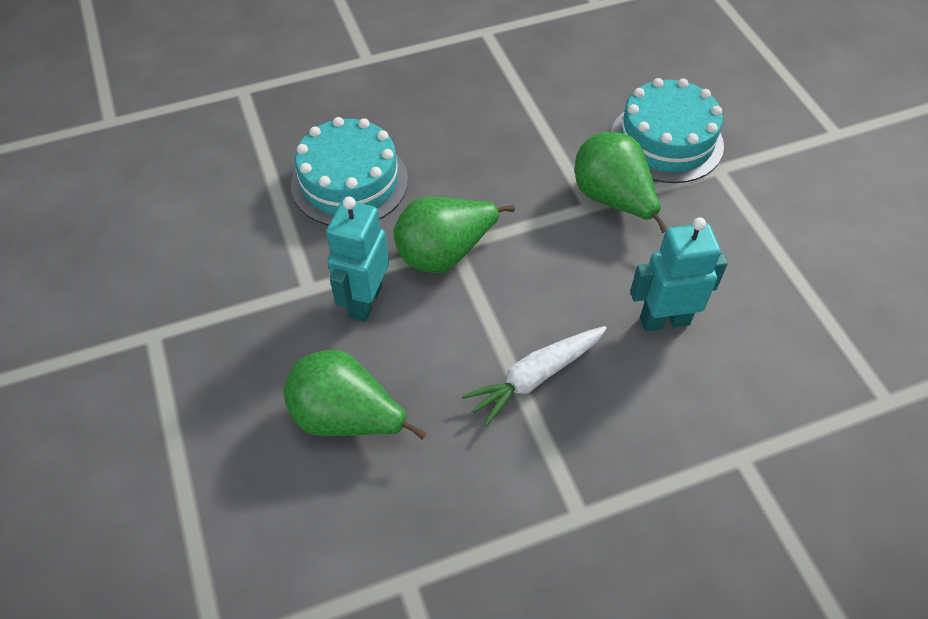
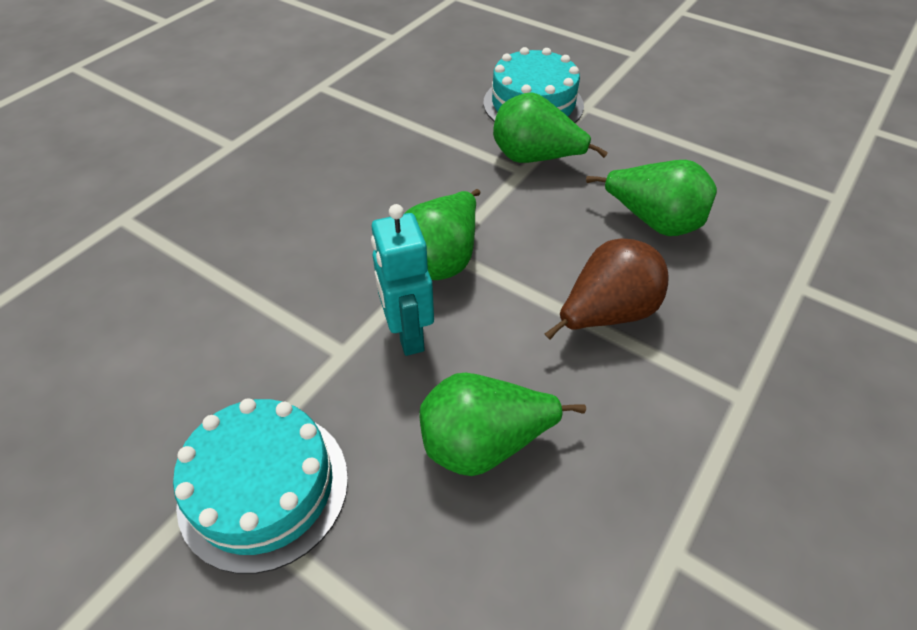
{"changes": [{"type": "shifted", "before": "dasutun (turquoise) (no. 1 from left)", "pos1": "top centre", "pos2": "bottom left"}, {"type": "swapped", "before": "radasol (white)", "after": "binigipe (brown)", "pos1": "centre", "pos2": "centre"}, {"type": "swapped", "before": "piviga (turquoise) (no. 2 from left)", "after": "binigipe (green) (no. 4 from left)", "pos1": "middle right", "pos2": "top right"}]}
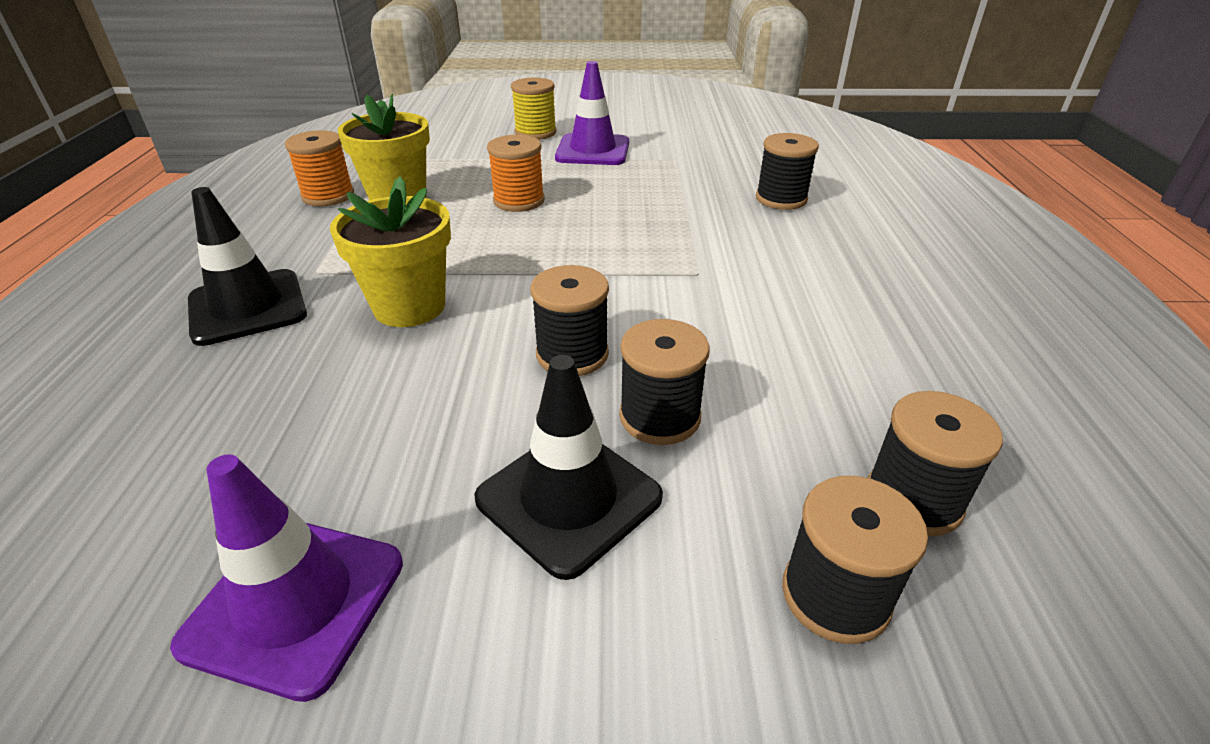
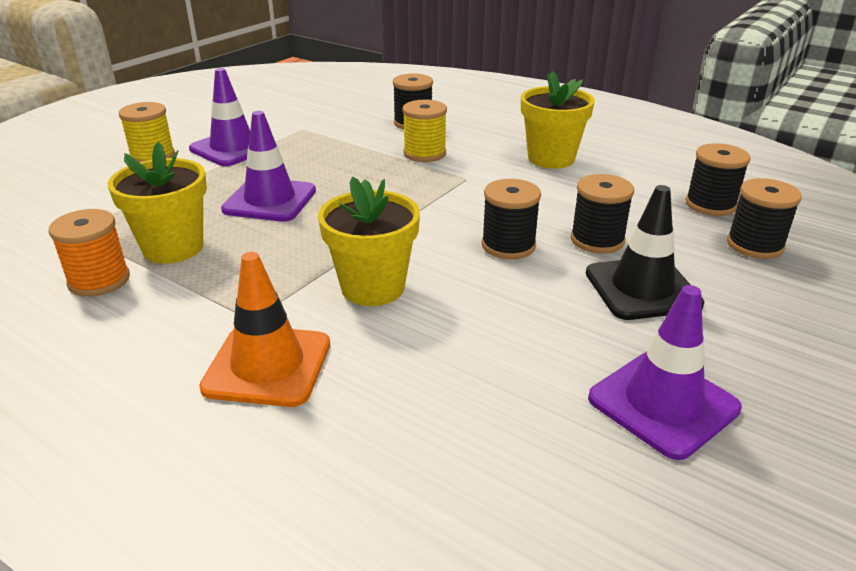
{"changes": [{"type": "new", "after": "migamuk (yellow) (no. 2 from left)", "pos2": "top centre"}, {"type": "new", "after": "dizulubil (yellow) (no. 3 from left)", "pos2": "top centre"}, {"type": "swapped", "before": "migamuk (orange) (no. 2 from left)", "after": "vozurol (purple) (no. 2 from left)", "pos1": "top centre", "pos2": "top left"}, {"type": "repainted", "before": "vozurol (black) (no. 1 from left)", "after": "vozurol (orange)", "pos1": "middle left", "pos2": "middle left"}]}
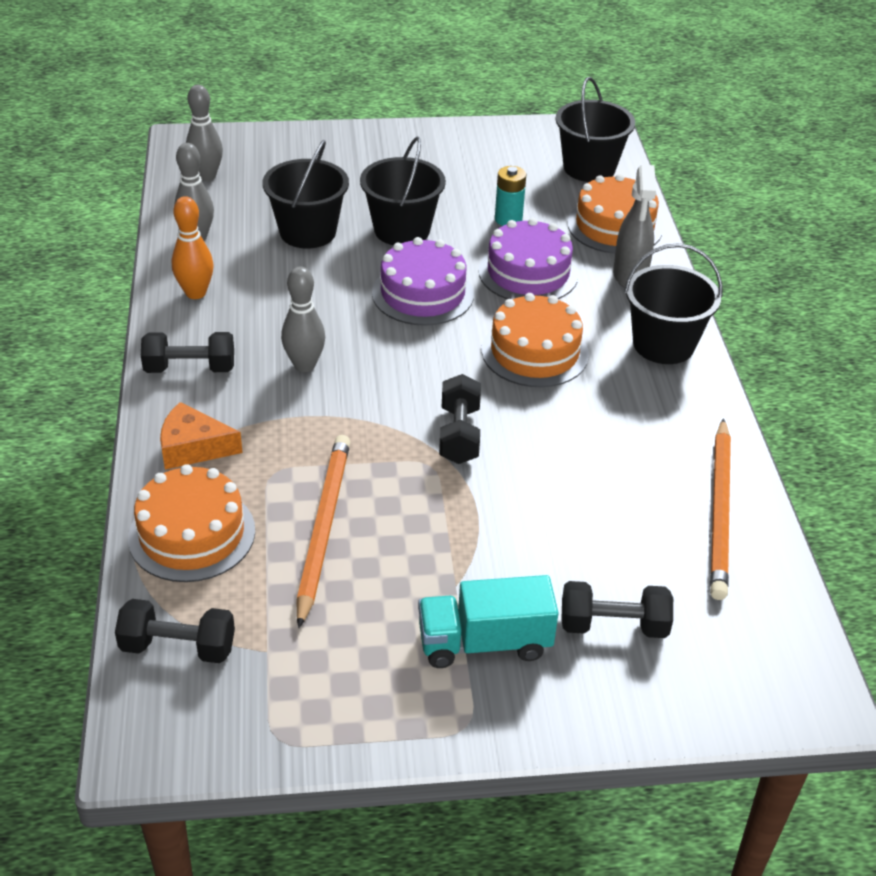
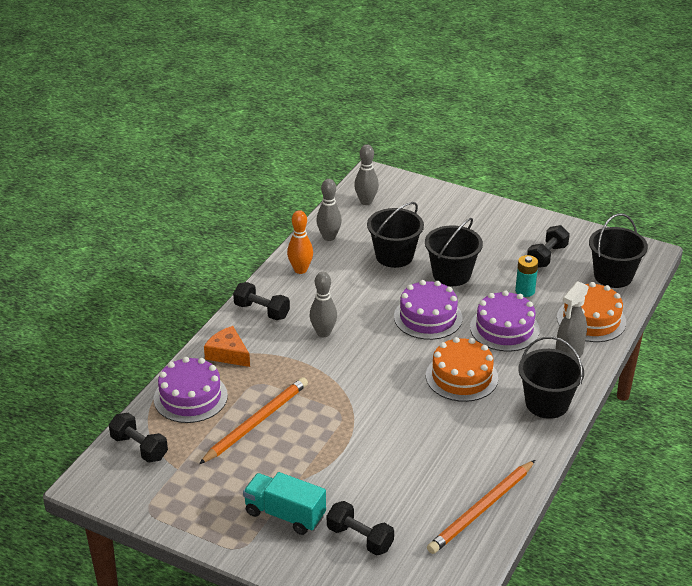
{"changes": [{"type": "shifted", "before": "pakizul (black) (no. 3 from left in the first image)", "after": "pakizul (black) (no. 4 from left)", "pos1": "centre", "pos2": "middle right"}, {"type": "repainted", "before": "dasutun (orange) (no. 1 from left)", "after": "dasutun (purple) (no. 1 from left)", "pos1": "middle left", "pos2": "middle left"}]}
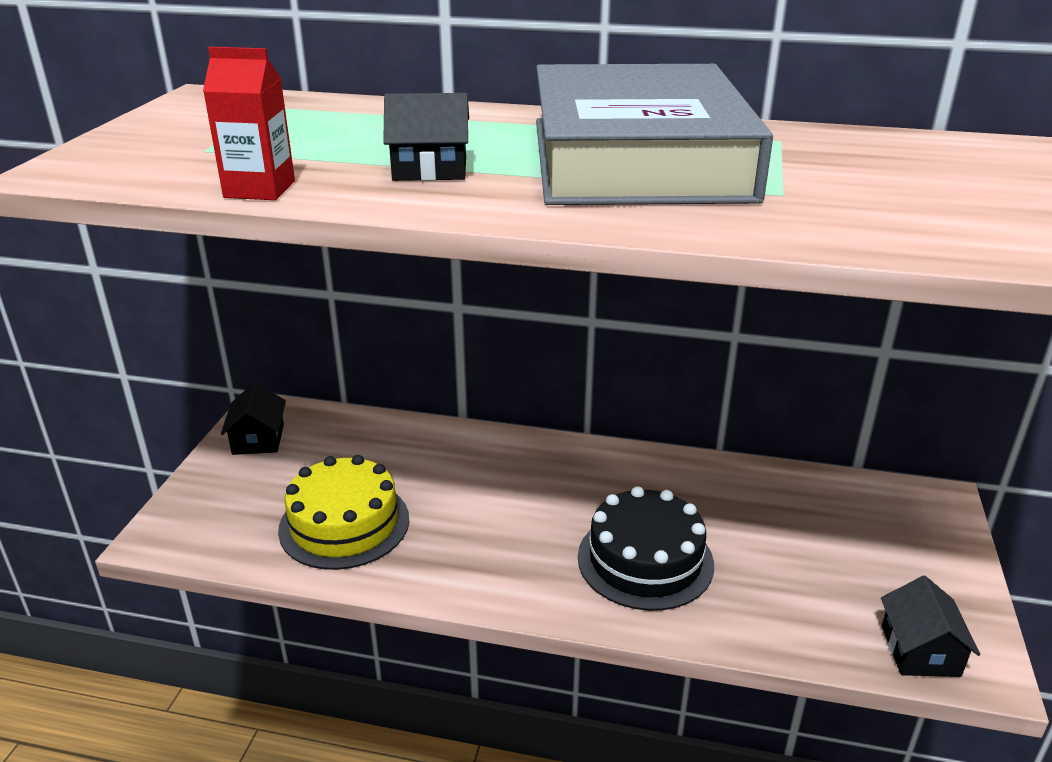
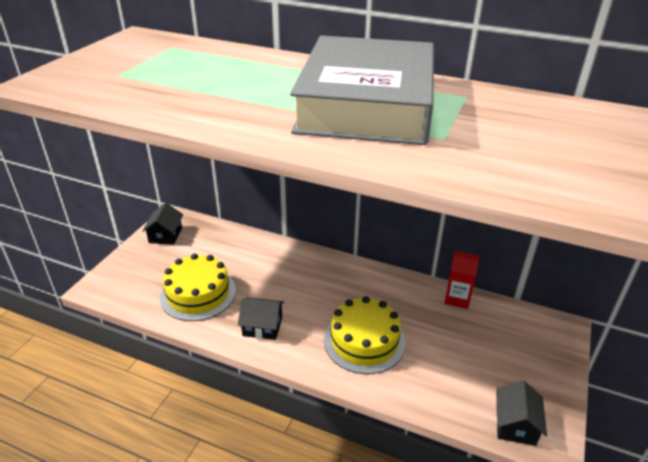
{"changes": [{"type": "shifted", "before": "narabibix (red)", "pos1": "top left", "pos2": "middle right"}, {"type": "shifted", "before": "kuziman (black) (no. 2 from left)", "pos1": "top centre", "pos2": "bottom centre"}, {"type": "repainted", "before": "dasutun (black)", "after": "dasutun (yellow) (no. 2 from left)", "pos1": "bottom centre", "pos2": "bottom centre"}]}
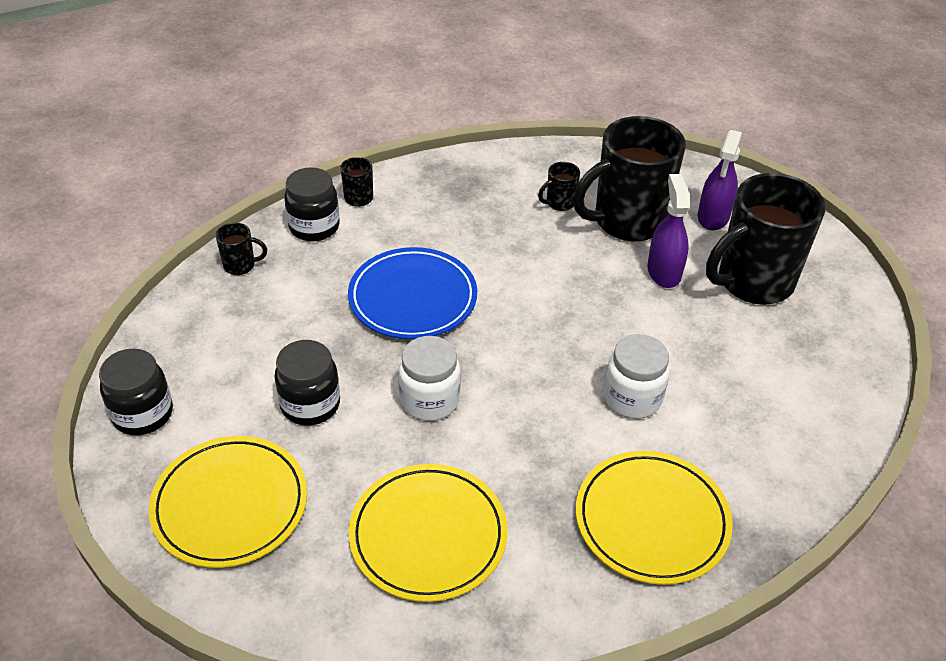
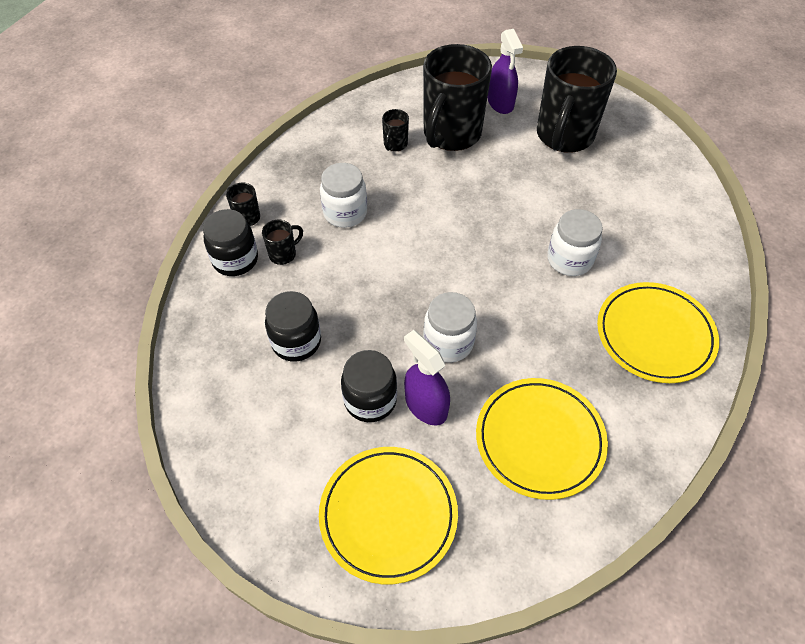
{"changes": [{"type": "gone", "before": "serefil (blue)", "pos1": "centre"}, {"type": "new", "after": "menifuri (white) (no. 1 from left)", "pos2": "top centre"}, {"type": "shifted", "before": "menifuri (black) (no. 1 from left in the first image)", "after": "menifuri (black) (no. 2 from left)", "pos1": "middle left", "pos2": "centre"}, {"type": "shifted", "before": "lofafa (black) (no. 1 from left in the first image)", "after": "lofafa (black) (no. 2 from left)", "pos1": "middle left", "pos2": "centre"}, {"type": "shifted", "before": "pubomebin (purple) (no. 1 from left)", "pos1": "middle right", "pos2": "centre"}]}
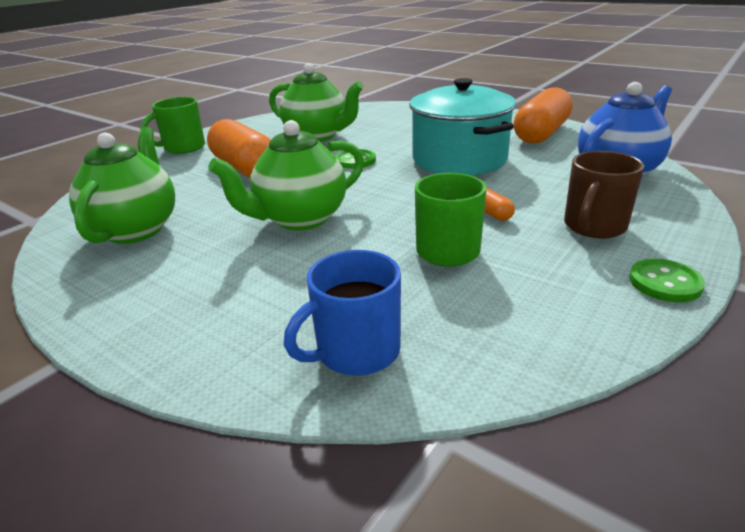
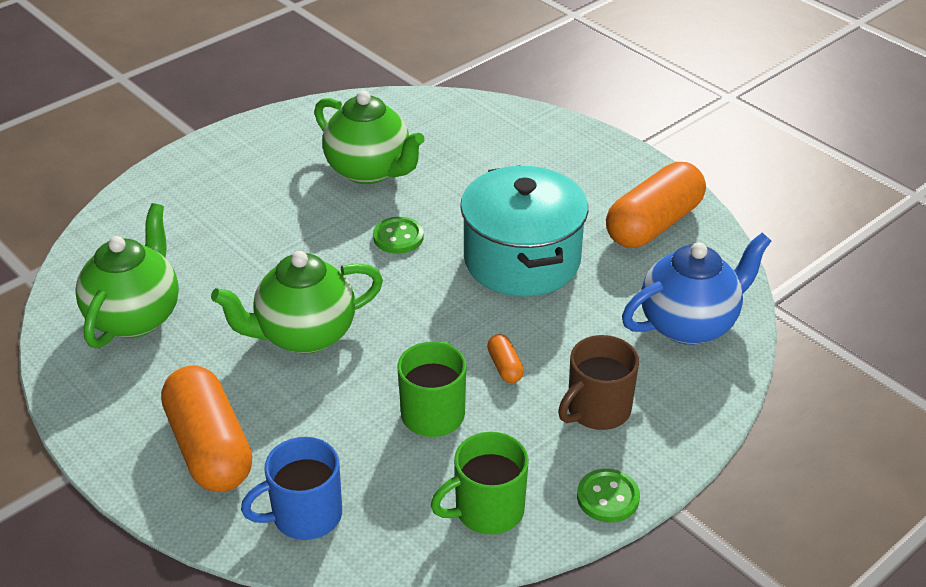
{"changes": [{"type": "shifted", "before": "lofafa (green) (no. 1 from left in the first image)", "after": "lofafa (green) (no. 2 from left)", "pos1": "top left", "pos2": "bottom centre"}, {"type": "shifted", "before": "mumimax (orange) (no. 1 from left)", "pos1": "top left", "pos2": "bottom left"}]}
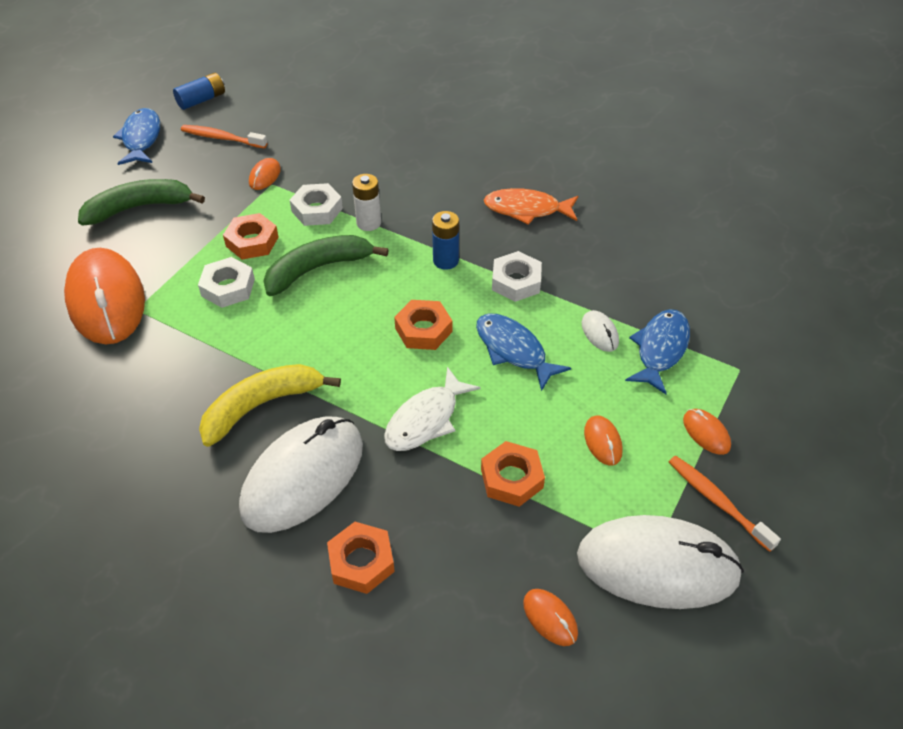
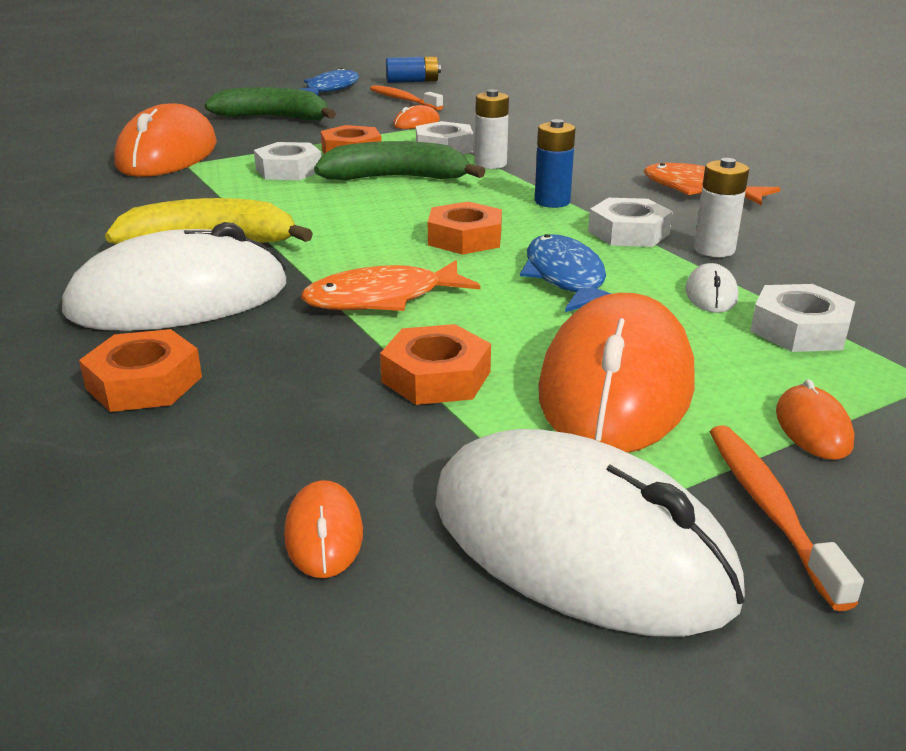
{"changes": [{"type": "new", "after": "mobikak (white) (no. 2 from left)", "pos2": "top right"}, {"type": "swapped", "before": "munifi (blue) (no. 3 from left)", "after": "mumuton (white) (no. 4 from left)", "pos1": "middle right", "pos2": "middle right"}, {"type": "repainted", "before": "munifi (white)", "after": "munifi (orange) (no. 1 from left)", "pos1": "centre", "pos2": "centre"}, {"type": "scaled", "before": "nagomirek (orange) (no. 4 from left)", "pos1": "middle right", "pos2": "middle right", "scale": 2.46}]}
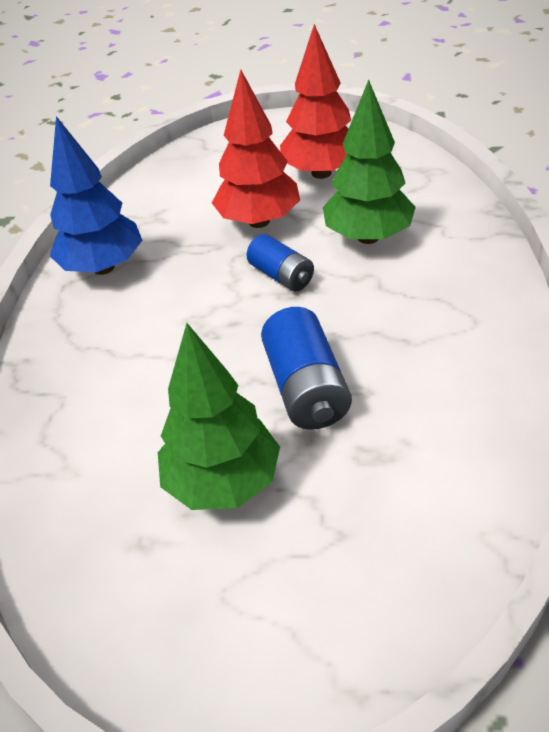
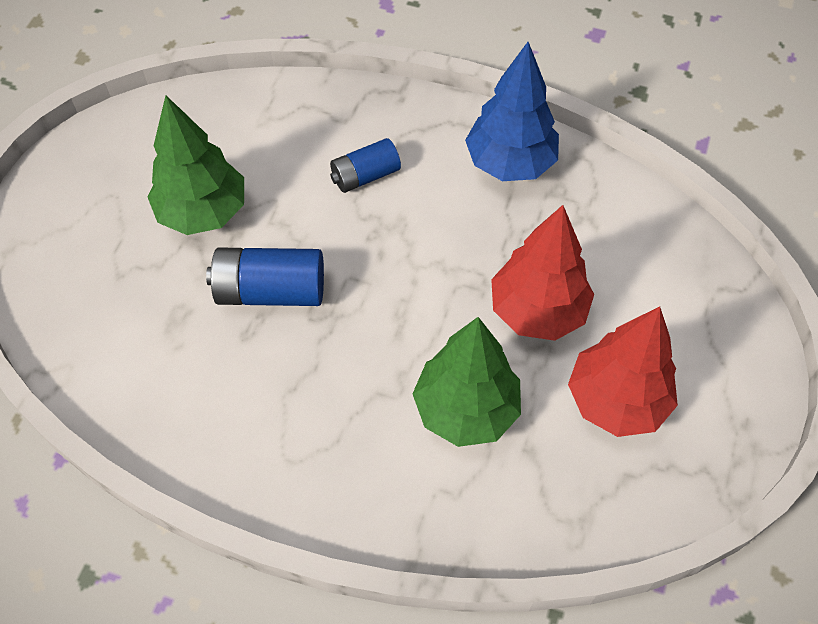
{"changes": [{"type": "shifted", "before": "mobikak (blue) (no. 1 from left in the first image)", "after": "mobikak (blue) (no. 2 from left)", "pos1": "centre", "pos2": "top centre"}]}
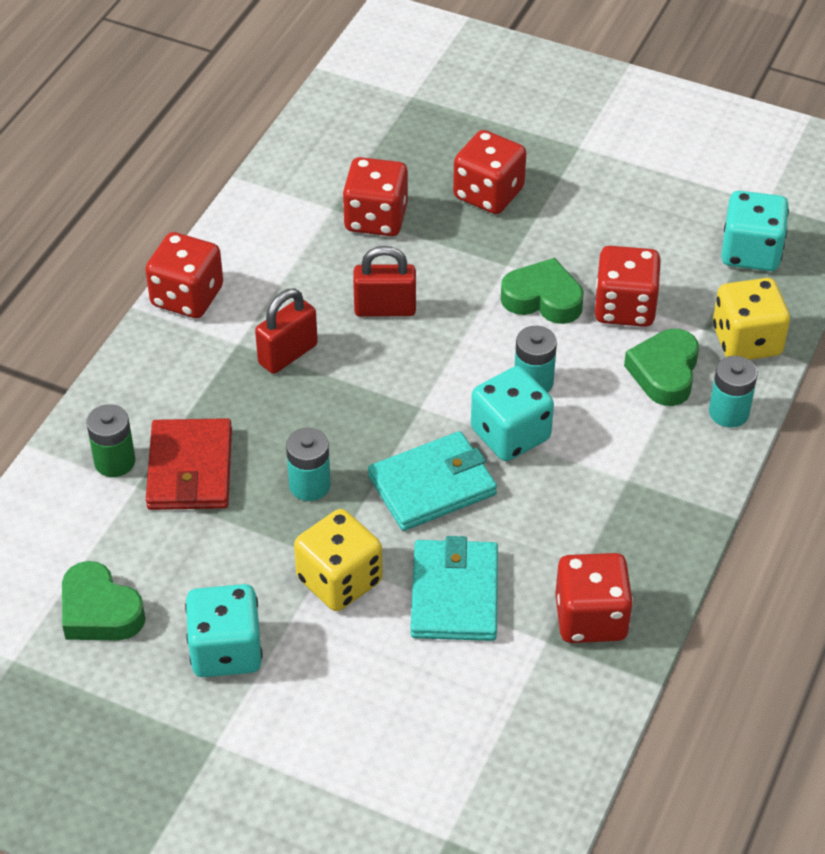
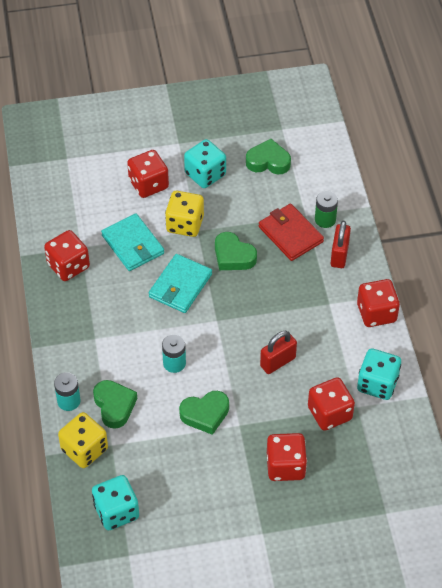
{"changes": [{"type": "shifted", "before": "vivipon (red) (no. 1 from left in the first image)", "after": "vivipon (red) (no. 2 from left)", "pos1": "centre", "pos2": "middle right"}, {"type": "shifted", "before": "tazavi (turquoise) (no. 2 from left in the first image)", "after": "tazavi (turquoise) (no. 3 from left)", "pos1": "centre", "pos2": "middle right"}, {"type": "shifted", "before": "tazavi (red) (no. 5 from left in the first image)", "after": "tazavi (red) (no. 2 from left)", "pos1": "middle right", "pos2": "top centre"}, {"type": "swapped", "before": "mobikak (turquoise) (no. 1 from left)", "after": "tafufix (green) (no. 3 from left)", "pos1": "centre", "pos2": "centre"}]}
